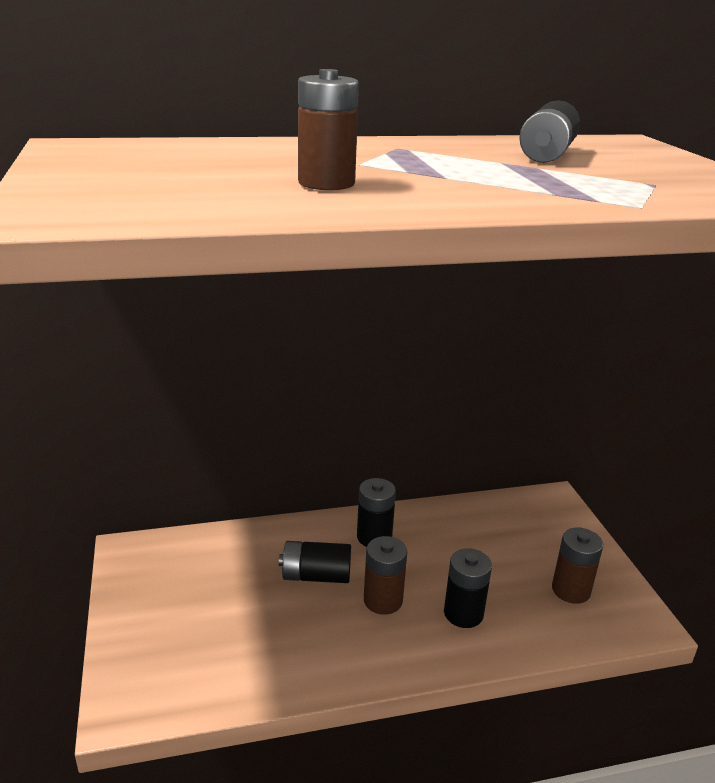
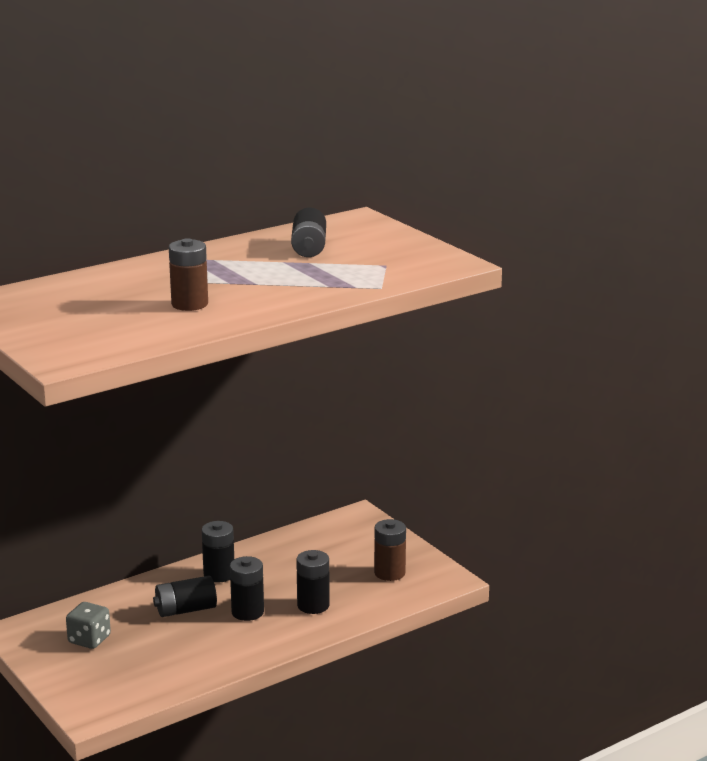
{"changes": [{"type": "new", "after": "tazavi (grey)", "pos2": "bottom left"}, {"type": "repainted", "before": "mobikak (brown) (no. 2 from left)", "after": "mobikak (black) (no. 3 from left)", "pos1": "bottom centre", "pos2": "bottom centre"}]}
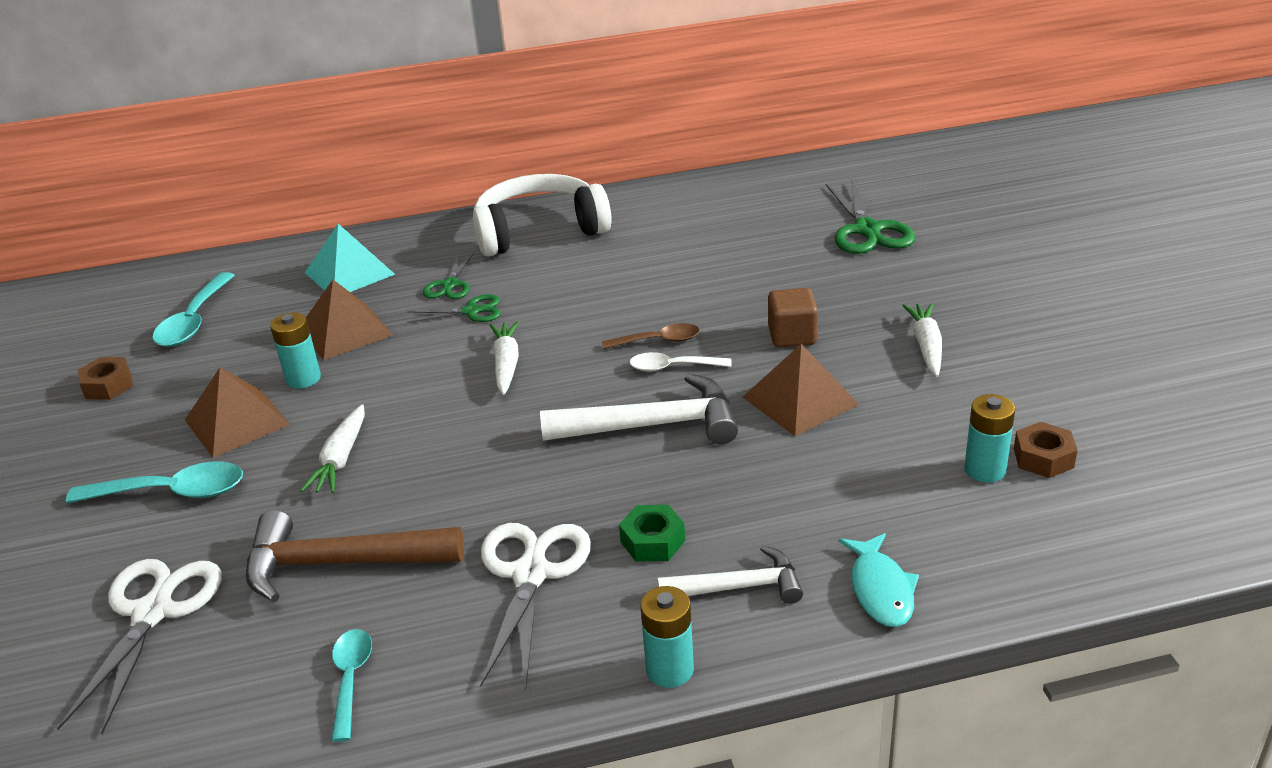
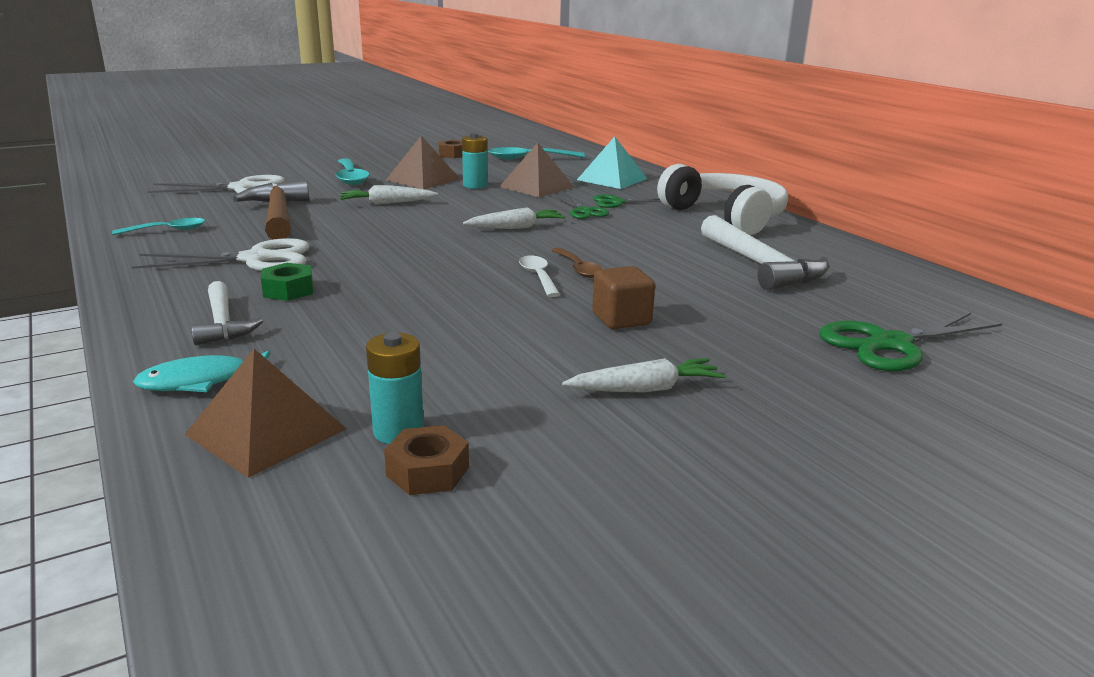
{"changes": [{"type": "gone", "before": "mobikak (turquoise) (no. 2 from left)", "pos1": "bottom centre"}, {"type": "shifted", "before": "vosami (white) (no. 1 from left in the first image)", "after": "vosami (white) (no. 2 from left)", "pos1": "centre", "pos2": "middle right"}, {"type": "shifted", "before": "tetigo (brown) (no. 3 from left in the first image)", "after": "tetigo (brown) (no. 1 from left)", "pos1": "centre", "pos2": "middle left"}]}
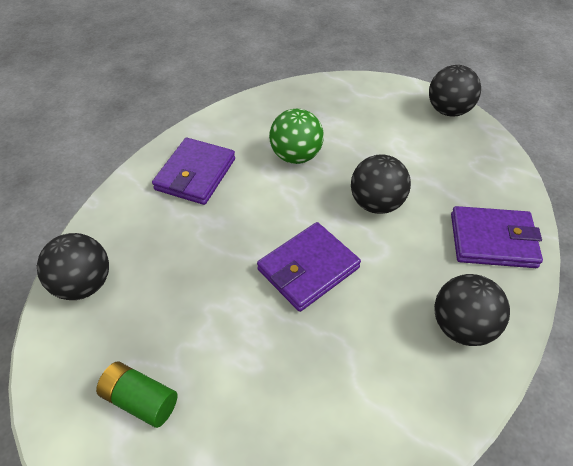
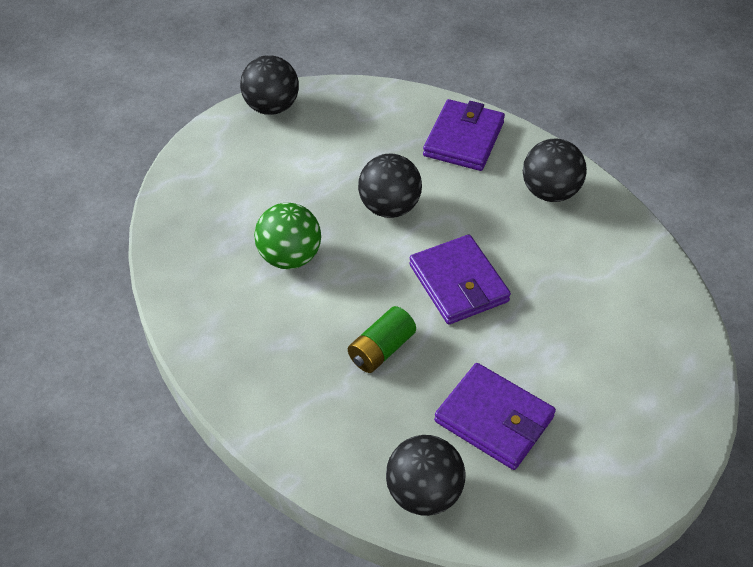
{"changes": [{"type": "shifted", "before": "mobikak (green)", "pos1": "bottom left", "pos2": "centre"}, {"type": "shifted", "before": "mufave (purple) (no. 1 from left in the first image)", "after": "mufave (purple) (no. 3 from left)", "pos1": "centre", "pos2": "bottom centre"}]}
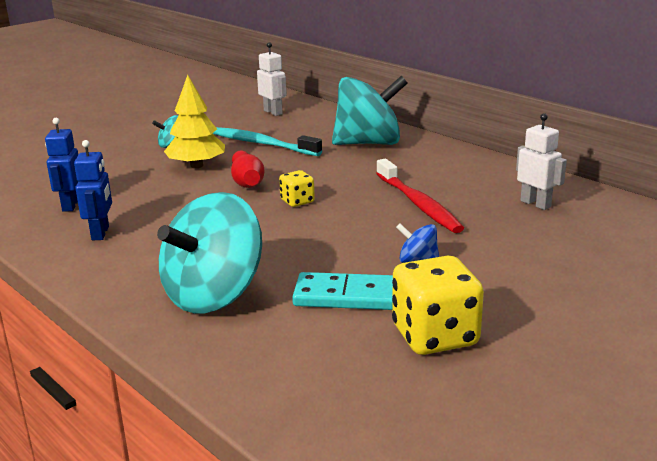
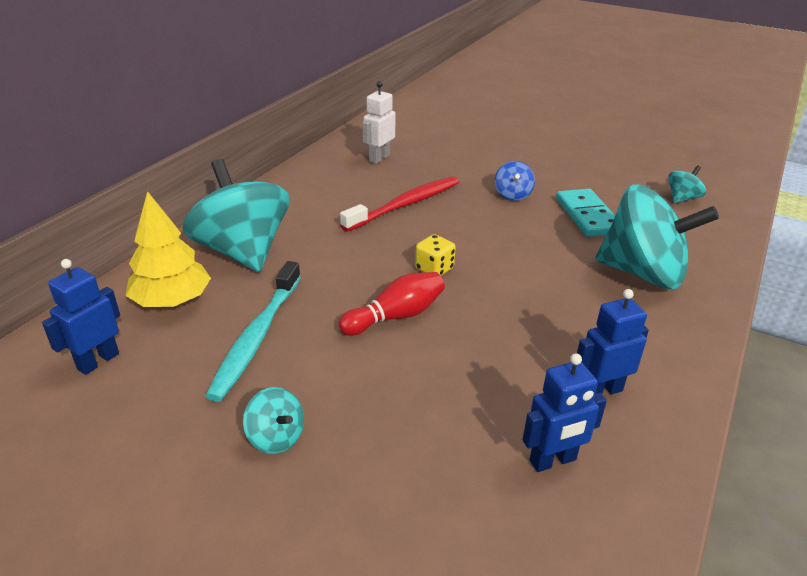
{"changes": [{"type": "gone", "before": "tazavi (yellow) (no. 2 from left)", "pos1": "middle right"}, {"type": "new", "after": "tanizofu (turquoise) (no. 4 from left)", "pos2": "top right"}, {"type": "shifted", "before": "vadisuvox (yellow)", "pos1": "top left", "pos2": "middle left"}, {"type": "repainted", "before": "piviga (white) (no. 1 from left)", "after": "piviga (blue) (no. 1 from left)", "pos1": "top centre", "pos2": "middle left"}]}
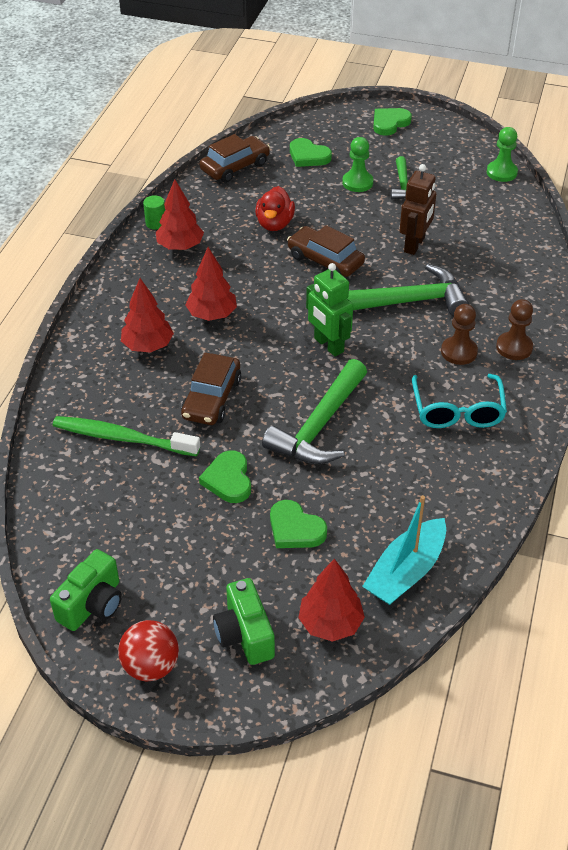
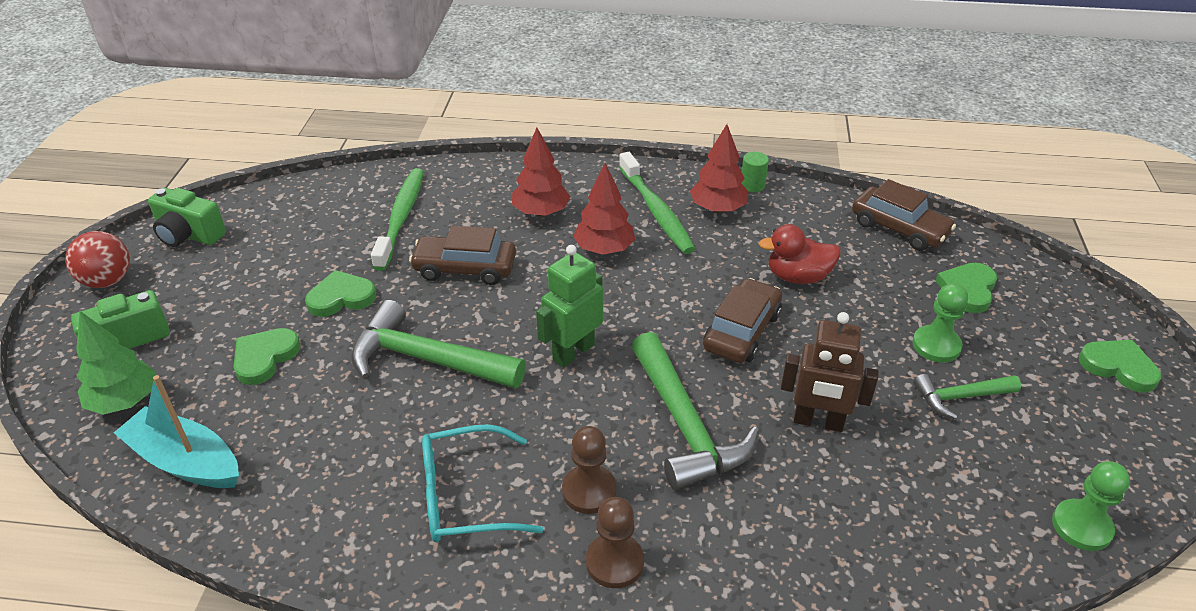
{"changes": [{"type": "new", "after": "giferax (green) (no. 2 from left)", "pos2": "top centre"}, {"type": "repainted", "before": "vadisuvox (red) (no. 4 from left)", "after": "vadisuvox (green)", "pos1": "bottom centre", "pos2": "middle left"}]}
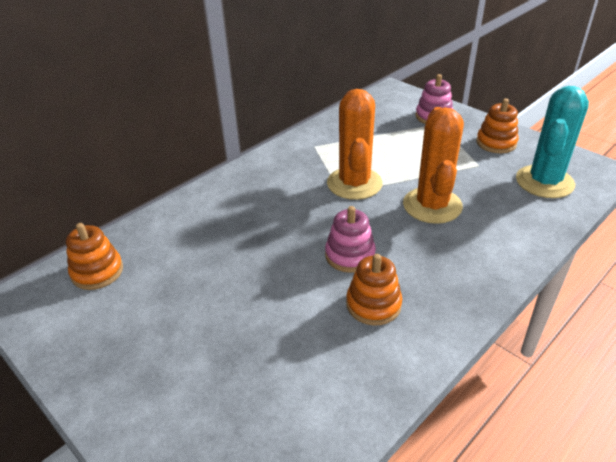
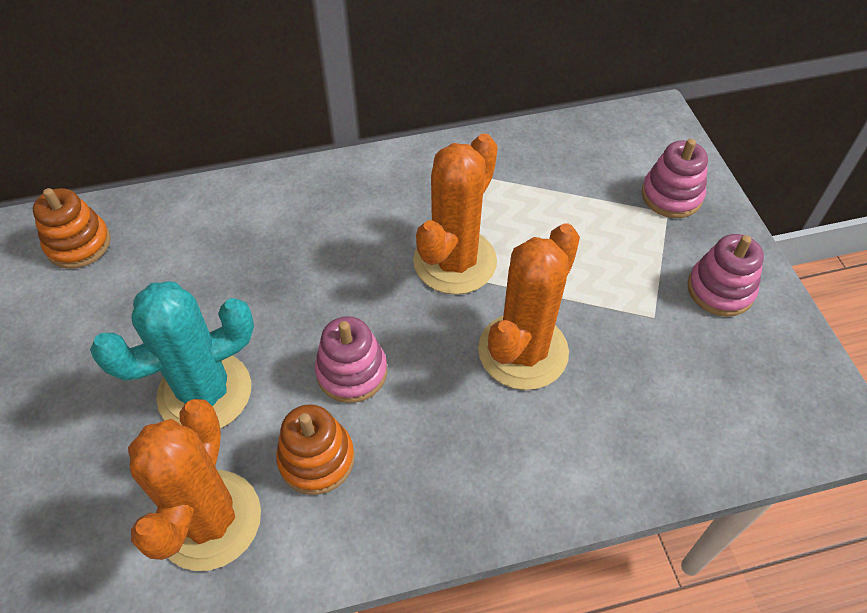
{"changes": [{"type": "new", "after": "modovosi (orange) (no. 1 from left)", "pos2": "bottom left"}, {"type": "shifted", "before": "modovosi (turquoise)", "pos1": "top right", "pos2": "middle left"}, {"type": "repainted", "before": "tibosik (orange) (no. 3 from left)", "after": "tibosik (pink) (no. 3 from left)", "pos1": "top right", "pos2": "middle right"}]}
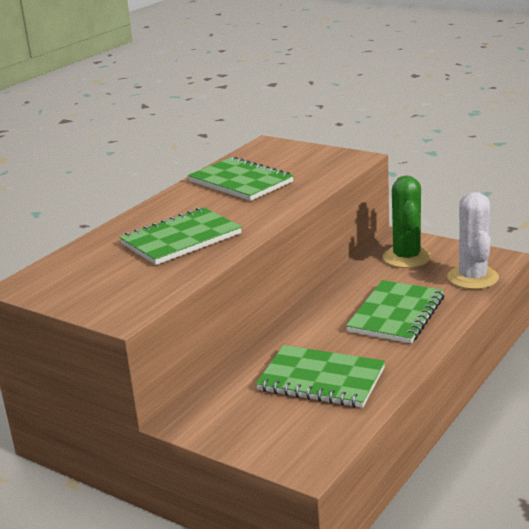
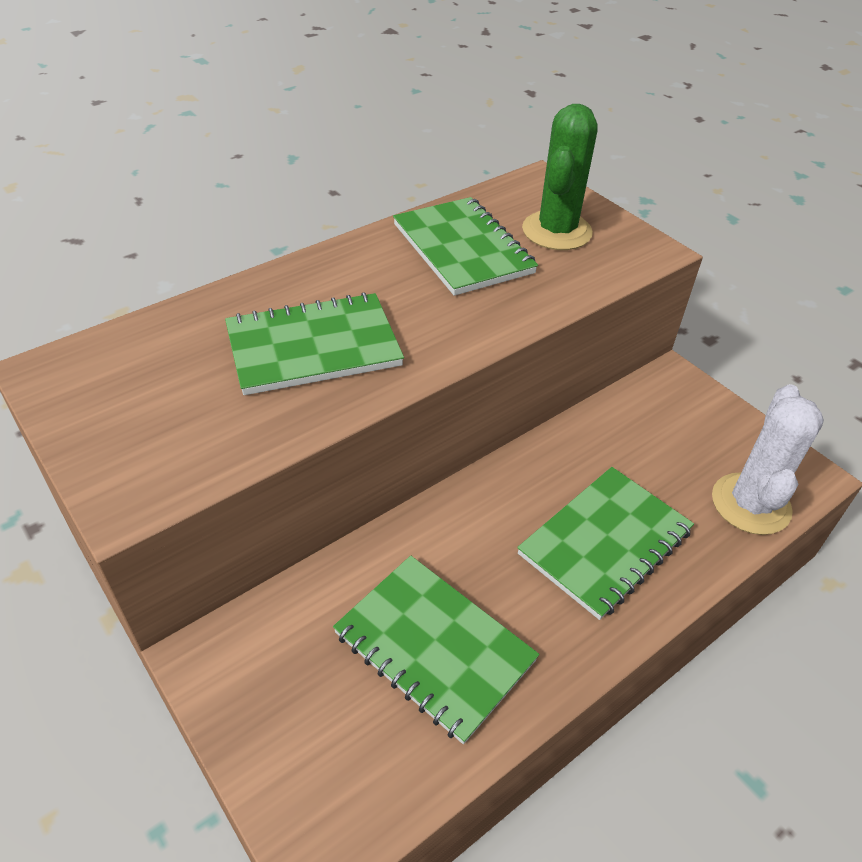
{"changes": [{"type": "shifted", "before": "modovosi (green)", "pos1": "middle right", "pos2": "top centre"}]}
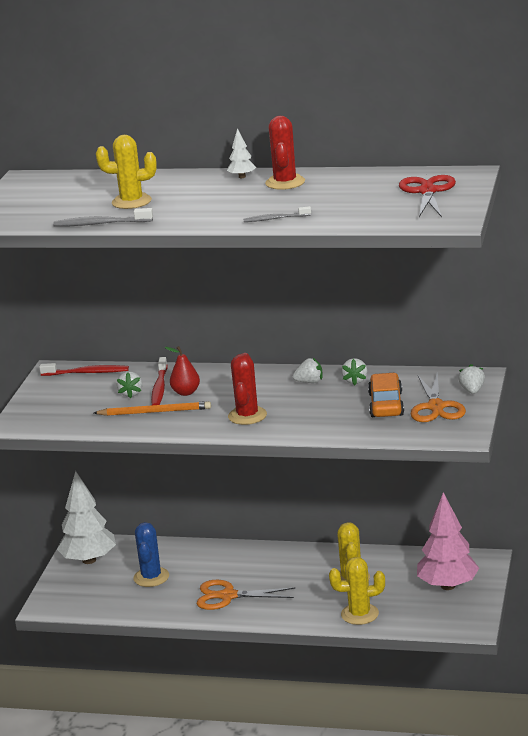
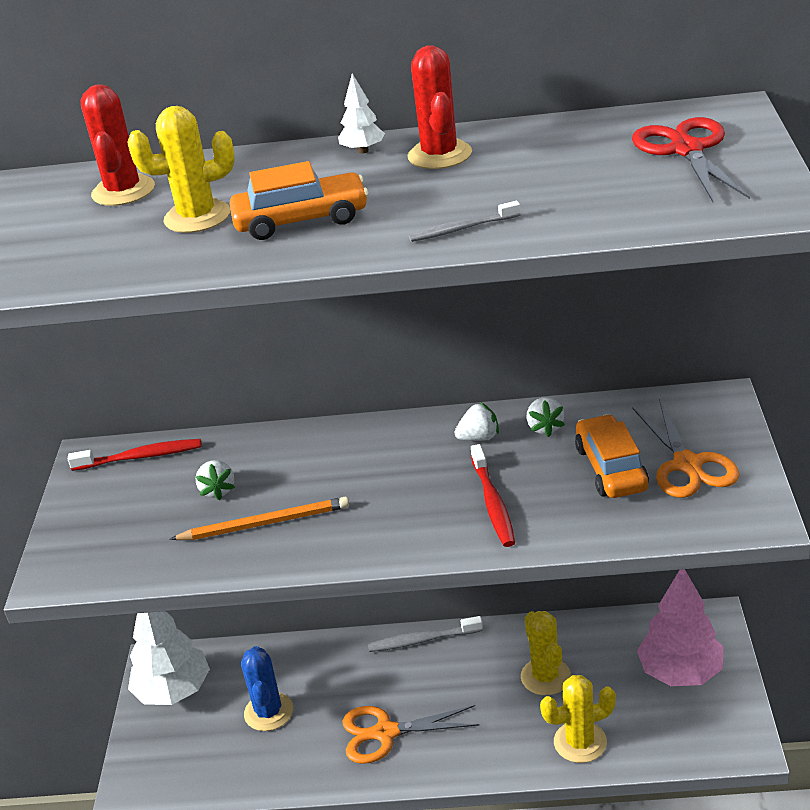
{"changes": [{"type": "gone", "before": "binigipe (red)", "pos1": "centre"}, {"type": "gone", "before": "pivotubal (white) (no. 4 from left)", "pos1": "middle right"}, {"type": "new", "after": "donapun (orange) (no. 1 from left)", "pos2": "top centre"}, {"type": "shifted", "before": "giferax (grey) (no. 1 from left)", "pos1": "top left", "pos2": "bottom centre"}, {"type": "shifted", "before": "giferax (red) (no. 2 from left)", "pos1": "middle left", "pos2": "centre"}, {"type": "shifted", "before": "modovosi (red) (no. 1 from left)", "pos1": "centre", "pos2": "top left"}]}
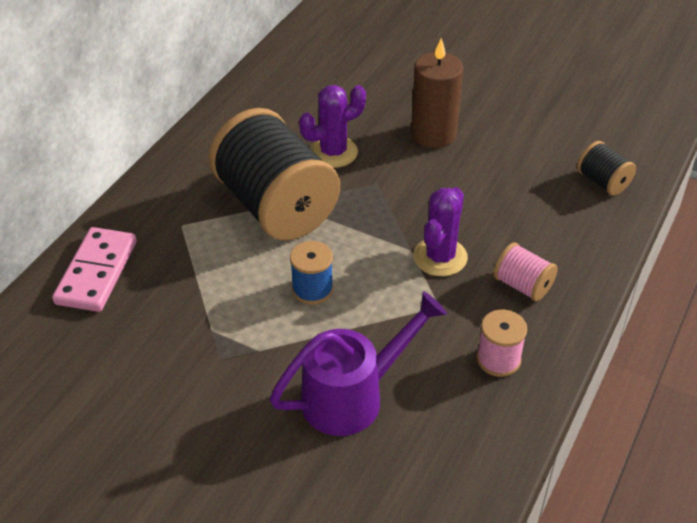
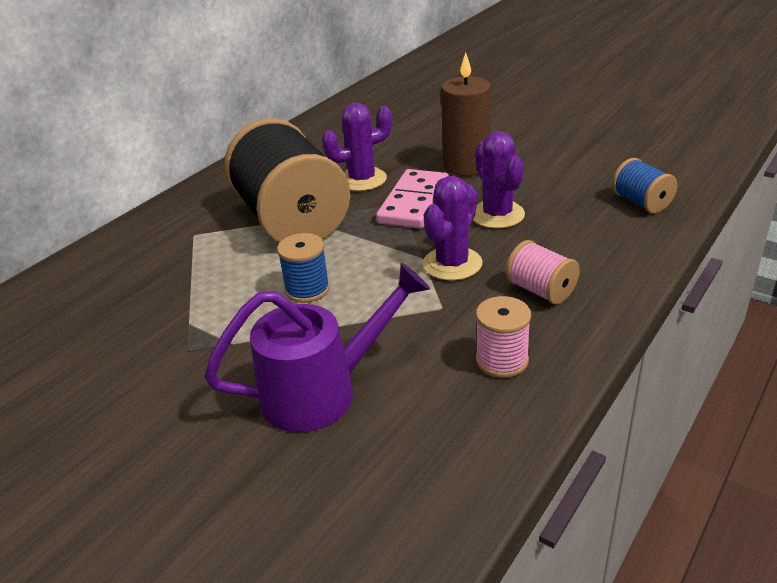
{"changes": [{"type": "new", "after": "modovosi (purple) (no. 3 from left)", "pos2": "top centre"}, {"type": "shifted", "before": "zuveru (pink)", "pos1": "middle left", "pos2": "centre"}, {"type": "repainted", "before": "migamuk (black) (no. 2 from left)", "after": "migamuk (blue) (no. 2 from left)", "pos1": "top right", "pos2": "top right"}]}
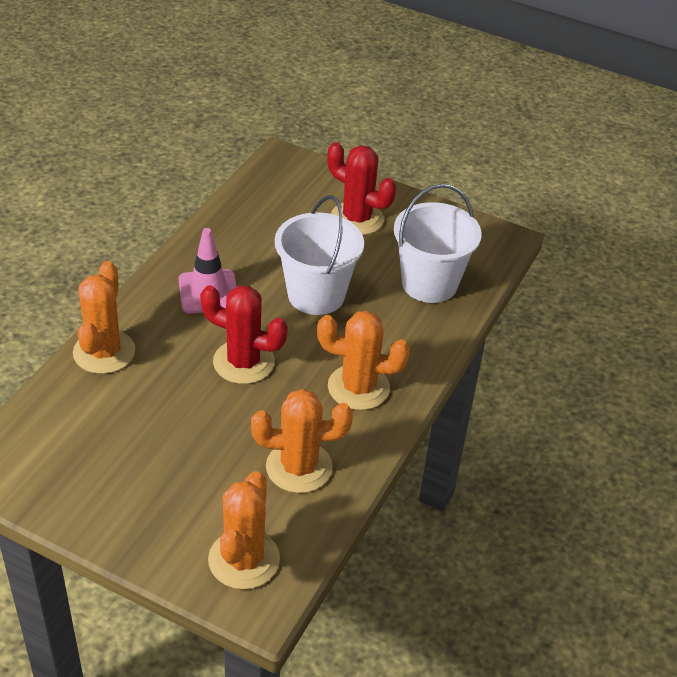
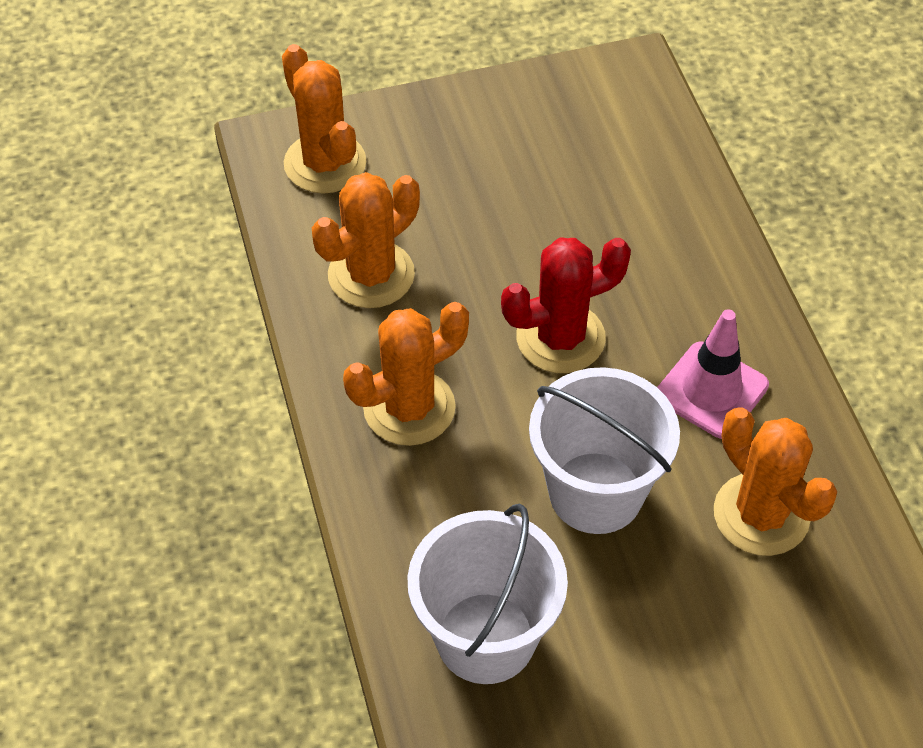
{"changes": [{"type": "gone", "before": "modovosi (red) (no. 2 from left)", "pos1": "top centre"}, {"type": "shifted", "before": "modovosi (orange) (no. 1 from left in the first image)", "after": "modovosi (orange) (no. 4 from left)", "pos1": "middle left", "pos2": "middle right"}]}
